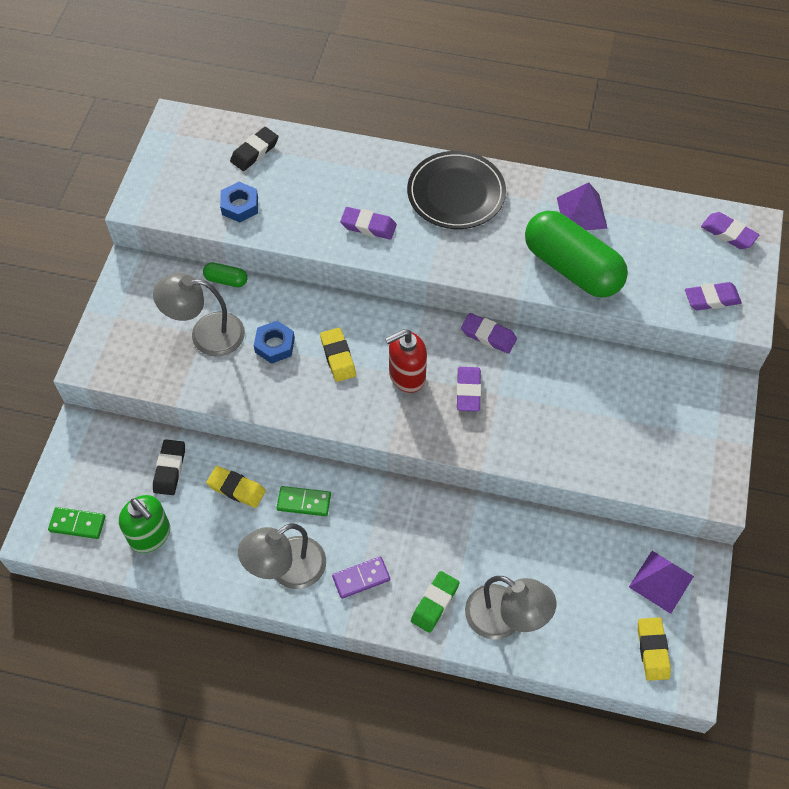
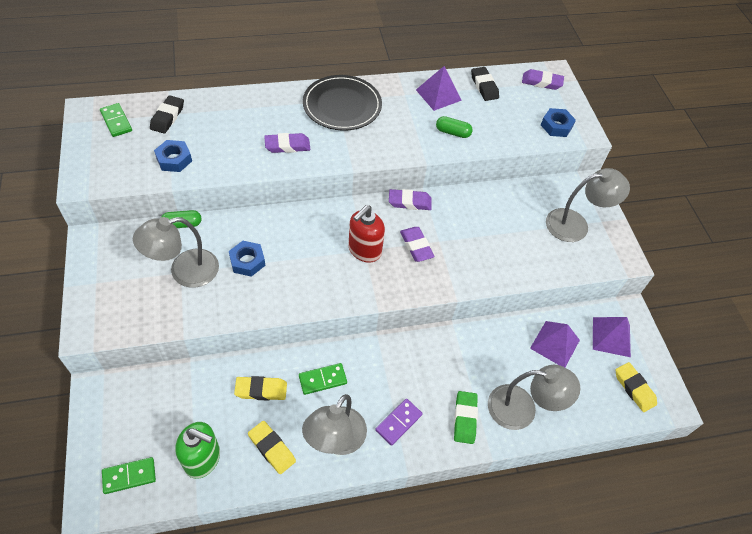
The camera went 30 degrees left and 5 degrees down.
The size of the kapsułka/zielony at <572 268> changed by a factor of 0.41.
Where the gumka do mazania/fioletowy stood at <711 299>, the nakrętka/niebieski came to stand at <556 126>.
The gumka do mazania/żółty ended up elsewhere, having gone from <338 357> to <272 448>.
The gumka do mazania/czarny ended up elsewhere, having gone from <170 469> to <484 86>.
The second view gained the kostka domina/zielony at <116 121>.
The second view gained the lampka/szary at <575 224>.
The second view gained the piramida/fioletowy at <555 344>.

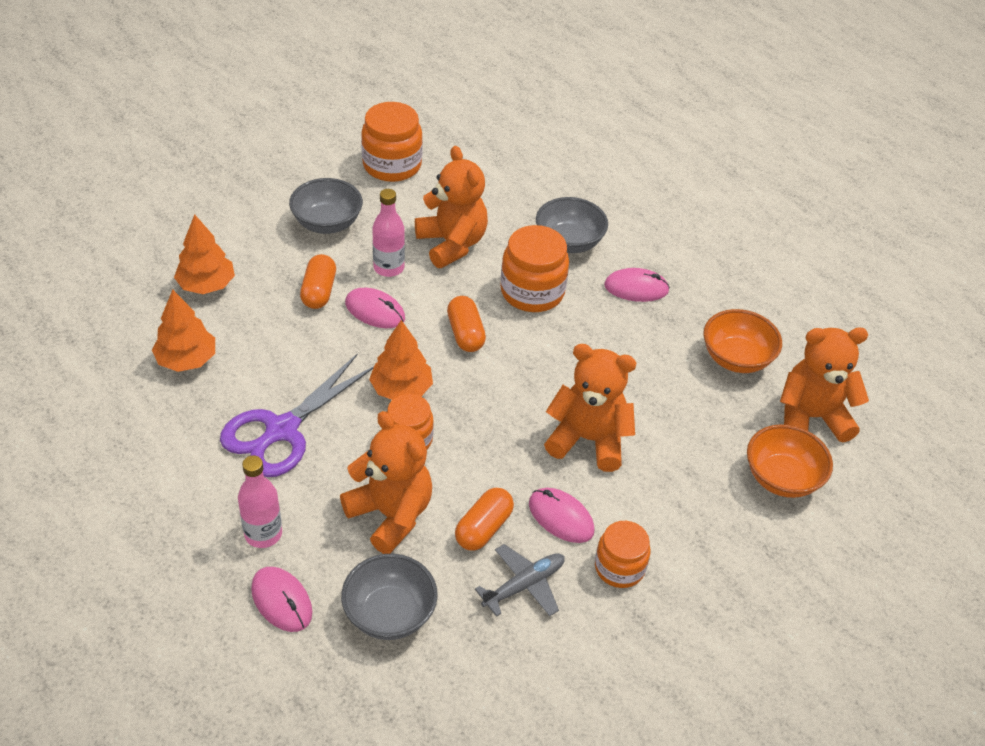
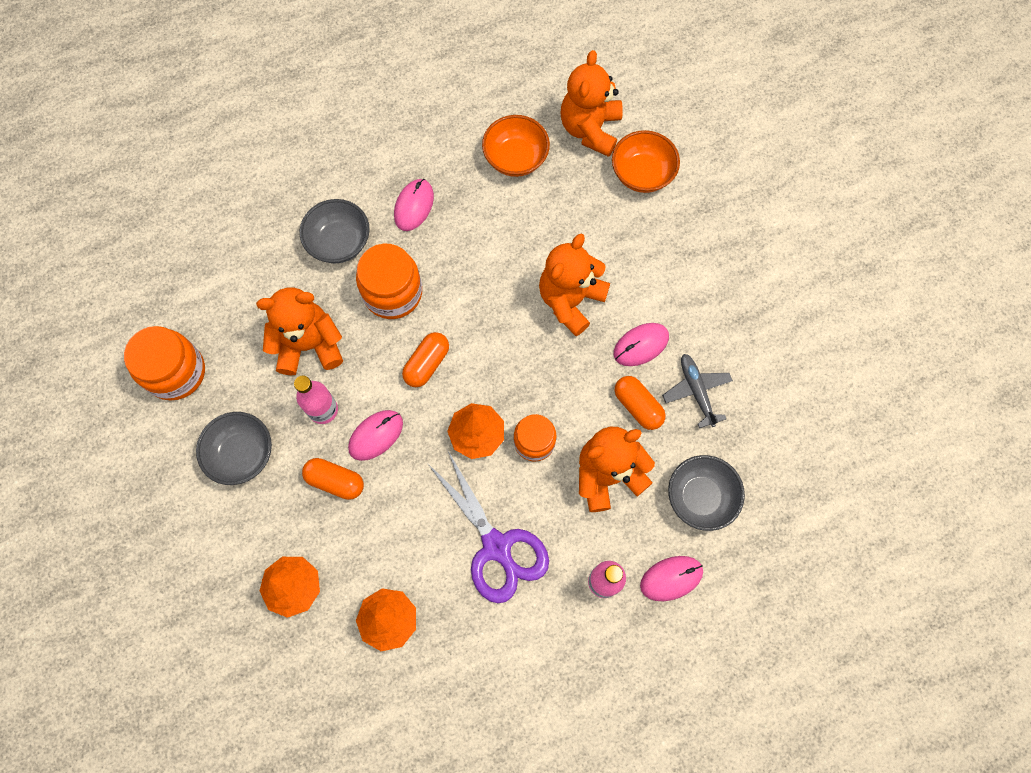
The camera went 70 degrees left and 25 degrees up.
The kapsułka/pomarańczowy at <465 333> ended up facing another way, 60 degrees counterclockwise from before.
The second view lost the słoik/pomarańczowy at <619 567>.

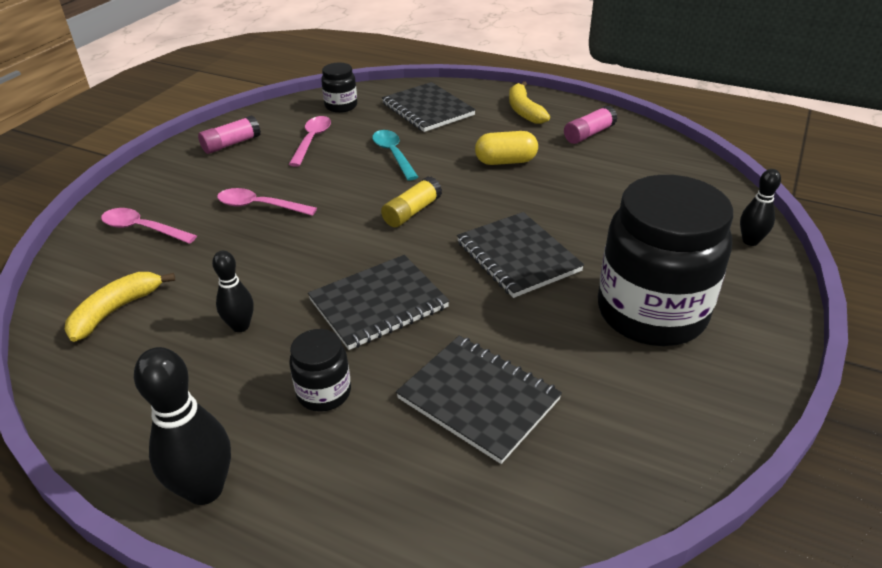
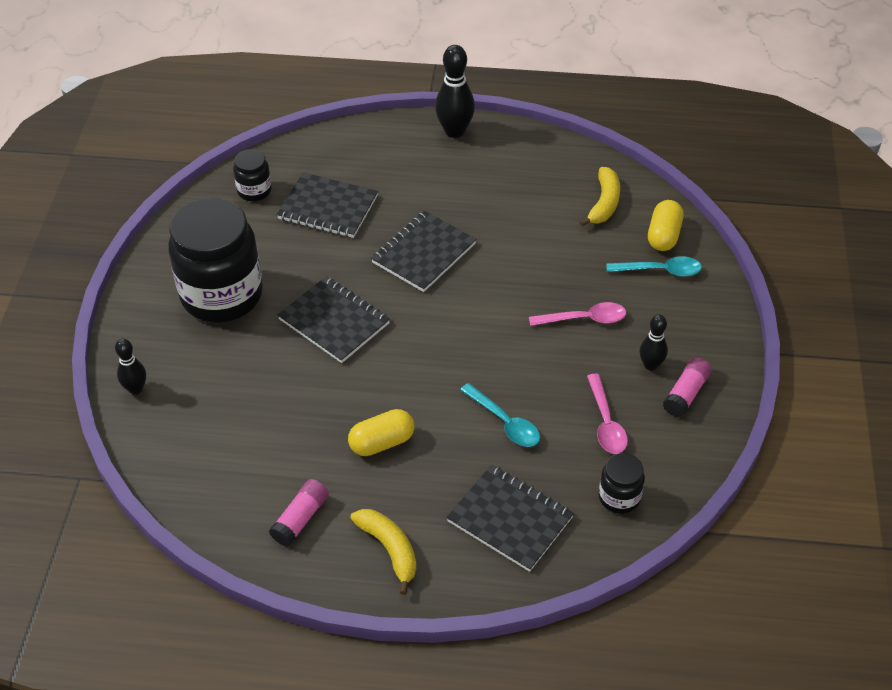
The camera went 160 degrees right and 10 degrees up.
The second view lost the klej w sztyfcie/żółty at <412 212>.
What was the łyżka/różowy at <143 229> turned into the łyżka/turkusowy at <660 270>.
The kręgiel/czarny ended up elsewhere, having gone from <240 326> to <650 365>.
The słoik/czarny ended up elsewhere, having gone from <324 393> to <254 191>.
The second view gained the kapsułka/żółty at <663 236>.

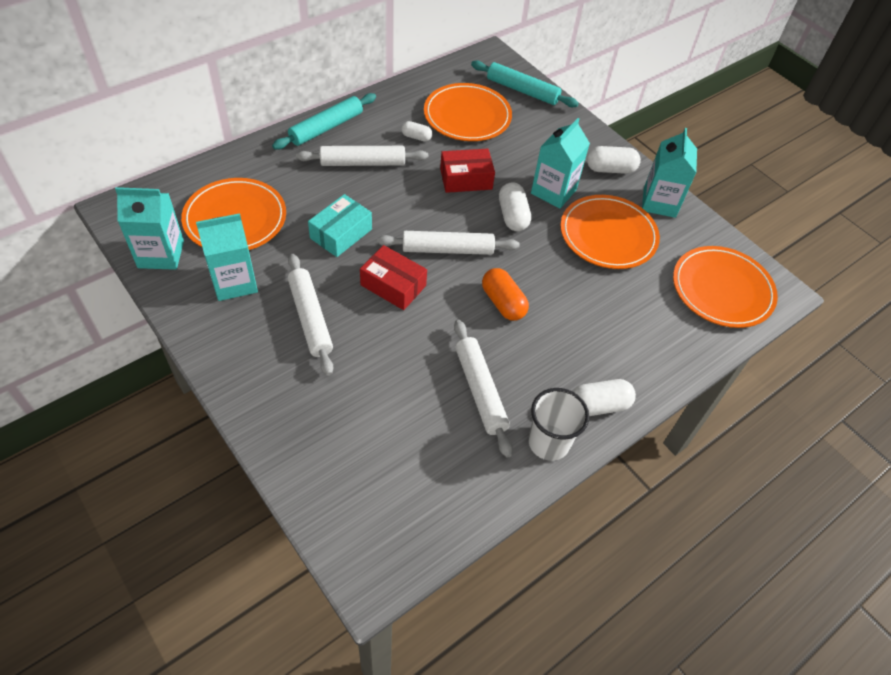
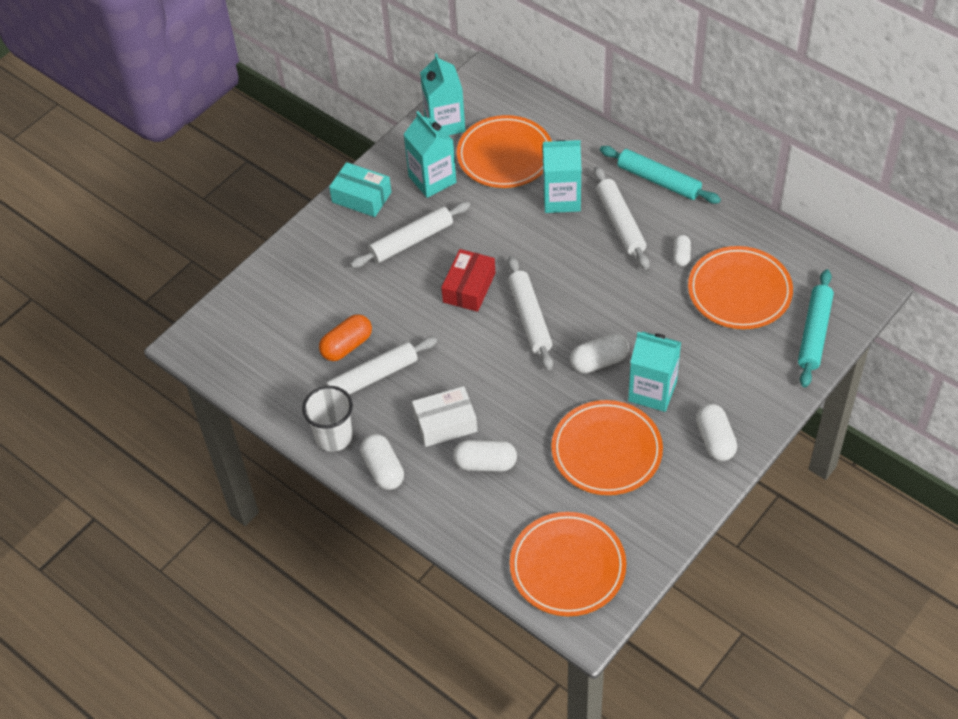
The camera went 85 degrees right and 0 degrees up.
The karton mleka/turkusowy ended up elsewhere, having gone from <659 202> to <561 199>.
The second view lost the pudełko/czerwony at <466 179>.
The pudełko/turkusowy ended up elsewhere, having gone from <341 233> to <361 197>.
The kapsułka/pomarańczowy ended up elsewhere, having gone from <503 303> to <347 346>.
The second view gained the pudełko/biały at <445 423>.
The second view gained the kapsułka/biały at <485 463>.

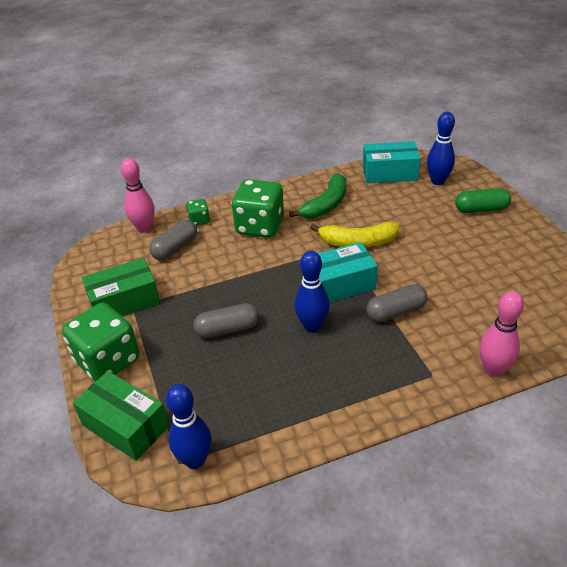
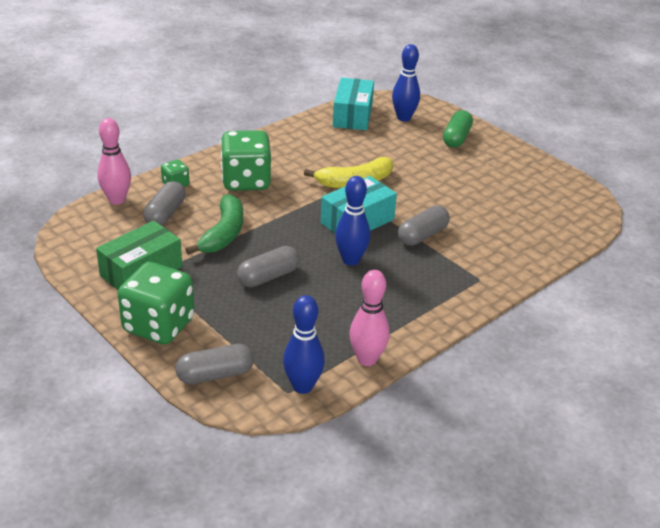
The camera went 25 degrees left and 5 degrees down.
The pudełko/turkusowy at <389 173> ended up facing another way, 60 degrees counterclockwise from before.
The banan/zielony ended up elsewhere, having gone from <326 205> to <223 233>.
The kapsułka/zielony at <481 209> ended up facing another way, 45 degrees counterclockwise from before.
The kręgiel/różowy ended up elsewhere, having gone from <493 369> to <367 359>.
Where the pudełko/zielony stood at <125 426>, the kapsułka/szary came to stand at <215 375>.

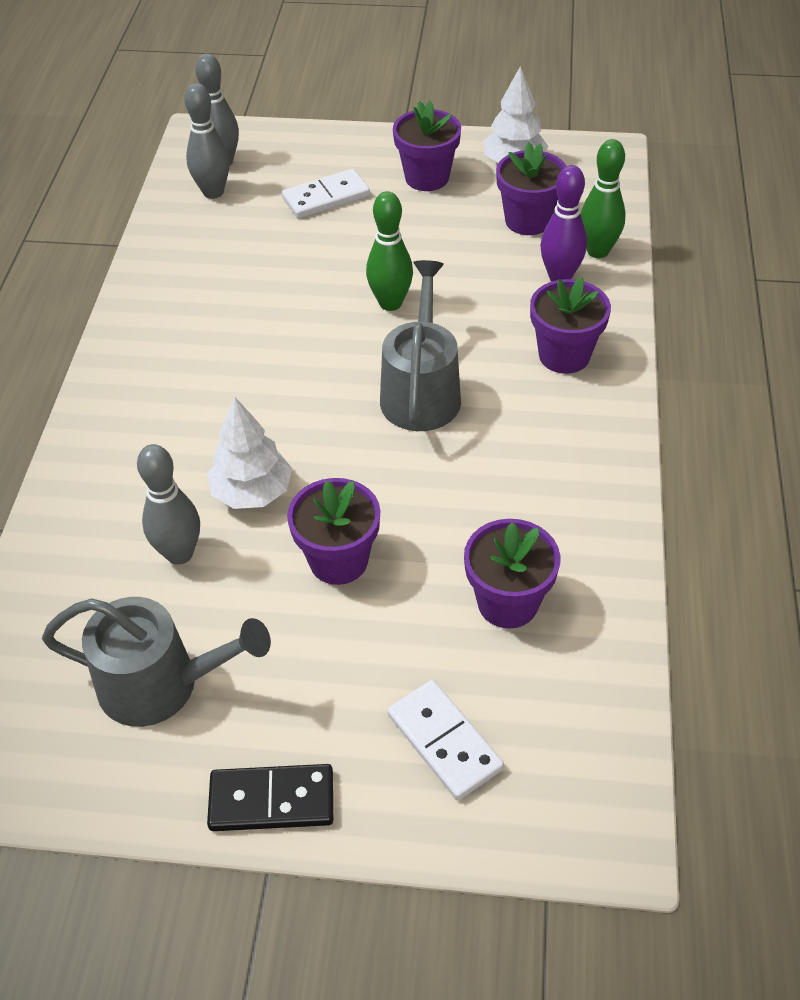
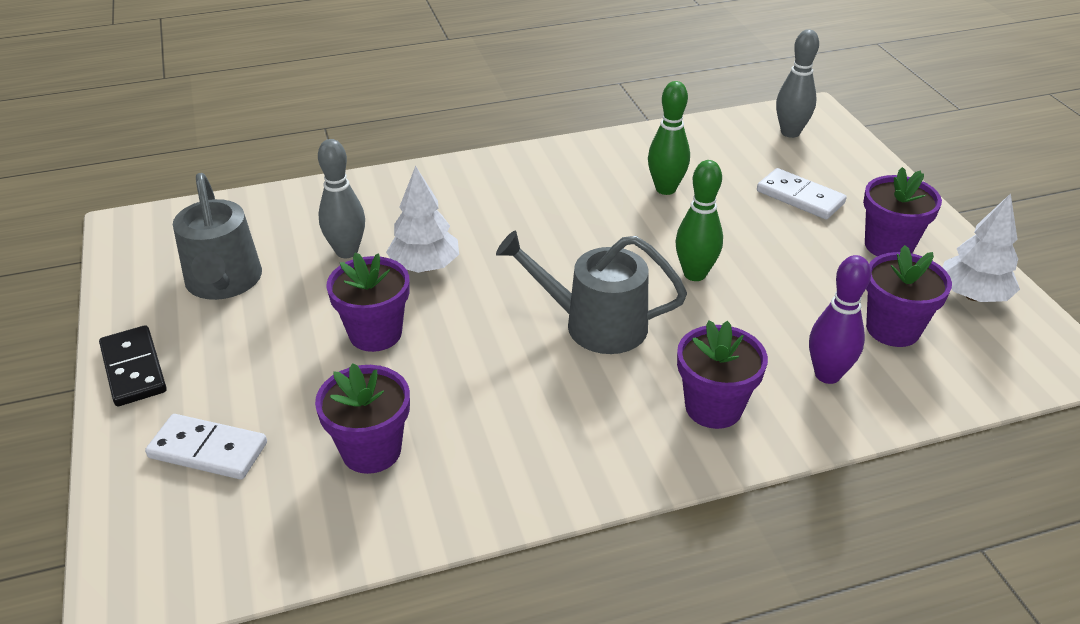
The camera went 65 degrees right and 10 degrees down.
The second view lost the kręgiel/szary at <213 192>.
The kręgiel/zielony ended up elsewhere, having gone from <598 251> to <665 189>.
The konewka/szary at <421 392> ended up facing another way, 150 degrees counterclockwise from before.
The kostka domina/biały at <444 742> ended up facing another way, 75 degrees clockwise from before.

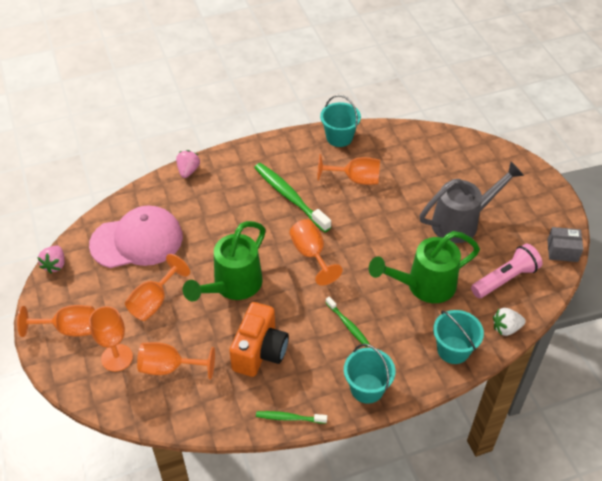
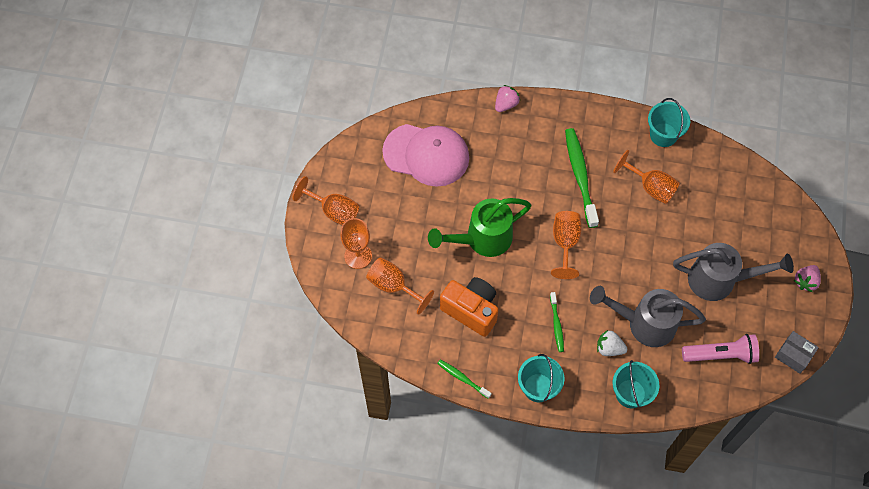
The camera went 30 degrees right and 15 degrees up.
What was the konewka/zielony at <424 286> turned into the konewka/szary at <644 323>.
The truskawka/różowy ended up elsewhere, having gone from <55 265> to <805 281>.
The second view lost the kielich/pomarańczowy at <154 301>.
The aparat fotograficzny/pomarańczowy at <260 352> ended up facing another way, 105 degrees counterclockwise from before.
The truskawka/biały ended up elsewhere, having gone from <506 328> to <609 348>.

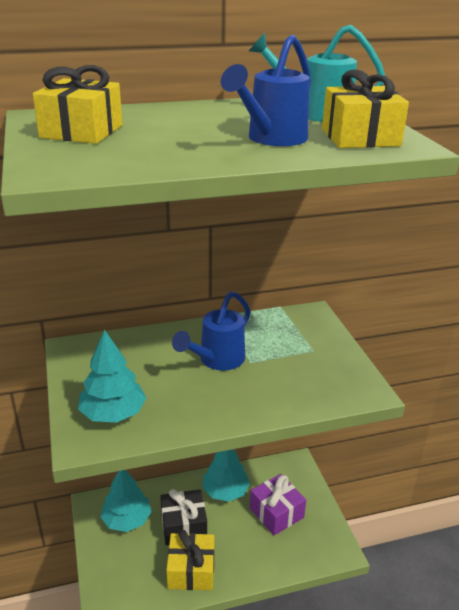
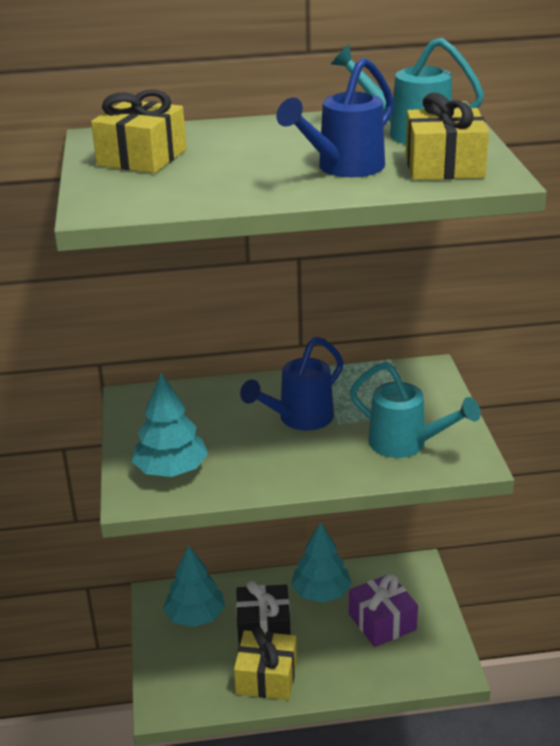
The camera went 10 degrees right and 0 degrees up.
The second view gained the konewka/turkusowy at <406 444>.

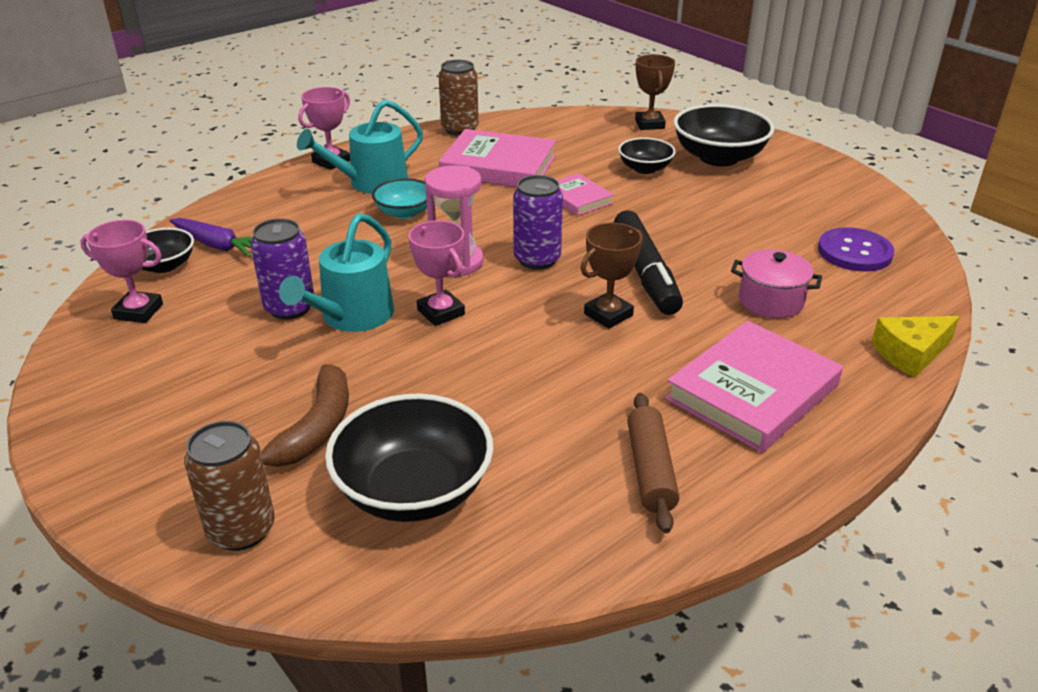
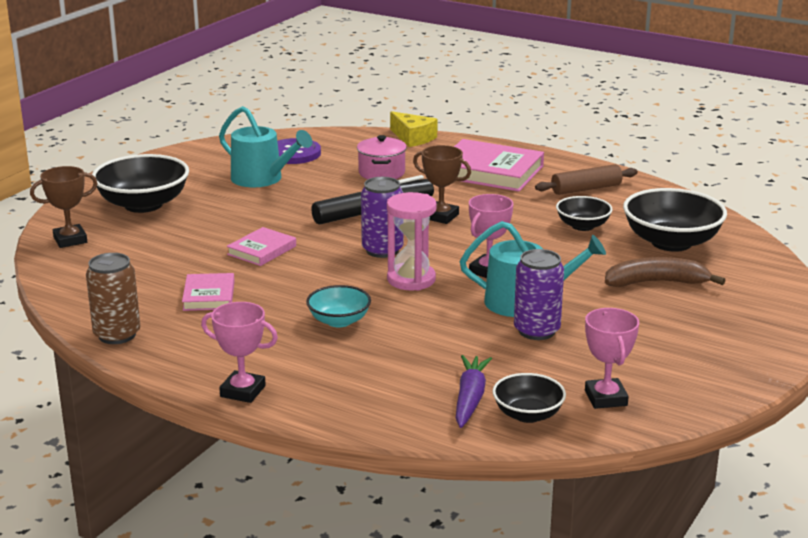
The camera went 110 degrees left and 10 degrees down.
The konewka/turkusowy ended up elsewhere, having gone from <372 183> to <262 179>.
The size of the książka/różowy at <498 166> changed by a factor of 0.55.
The miska/czarny ended up elsewhere, having gone from <645 168> to <582 226>.
The second view lost the puszka/brązowy at <241 530>.

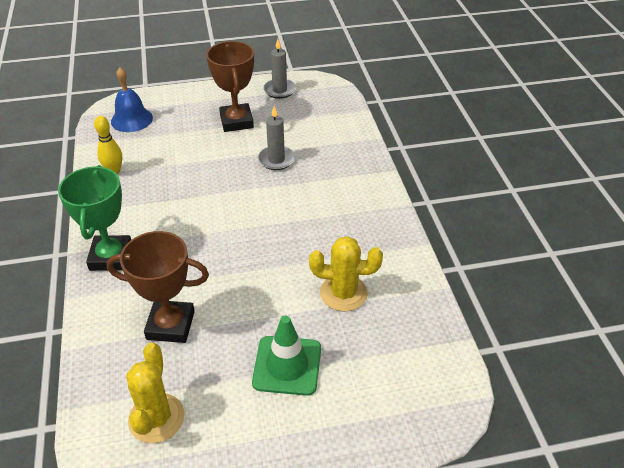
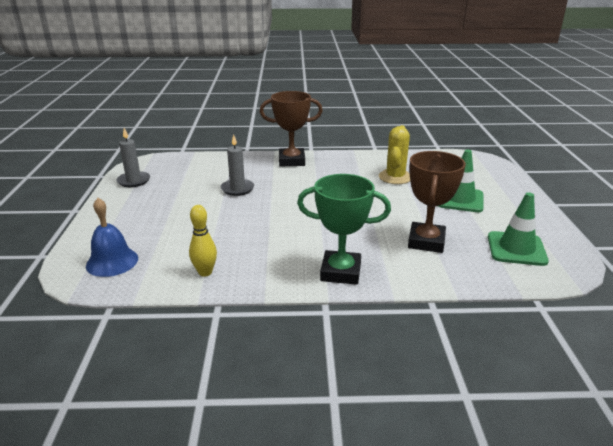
The camera went 80 degrees left and 15 degrees down.
The puchar/brązowy ended up elsewhere, having gone from <236 121> to <291 161>.
Where the kaktus/żółty stood at <156 418>, the pachołek/zielony came to stand at <516 249>.

